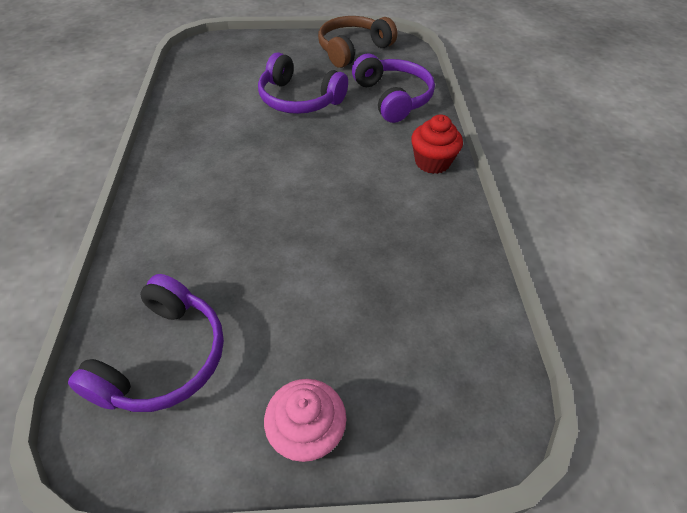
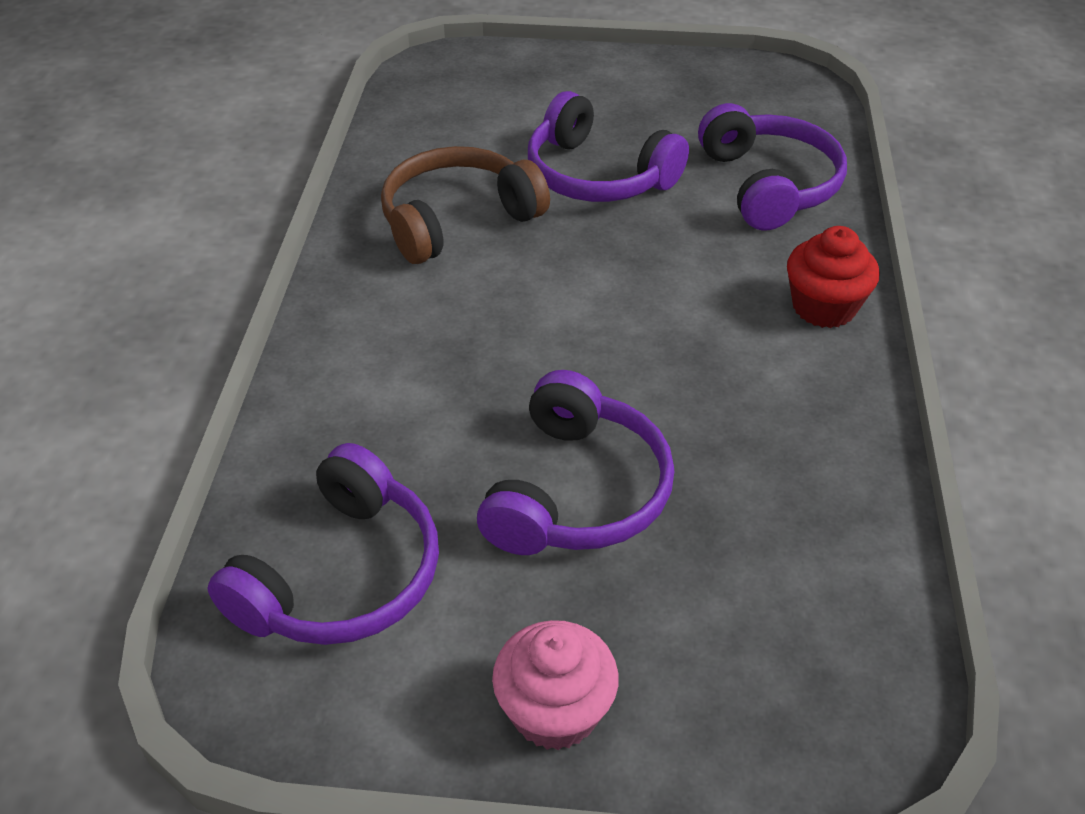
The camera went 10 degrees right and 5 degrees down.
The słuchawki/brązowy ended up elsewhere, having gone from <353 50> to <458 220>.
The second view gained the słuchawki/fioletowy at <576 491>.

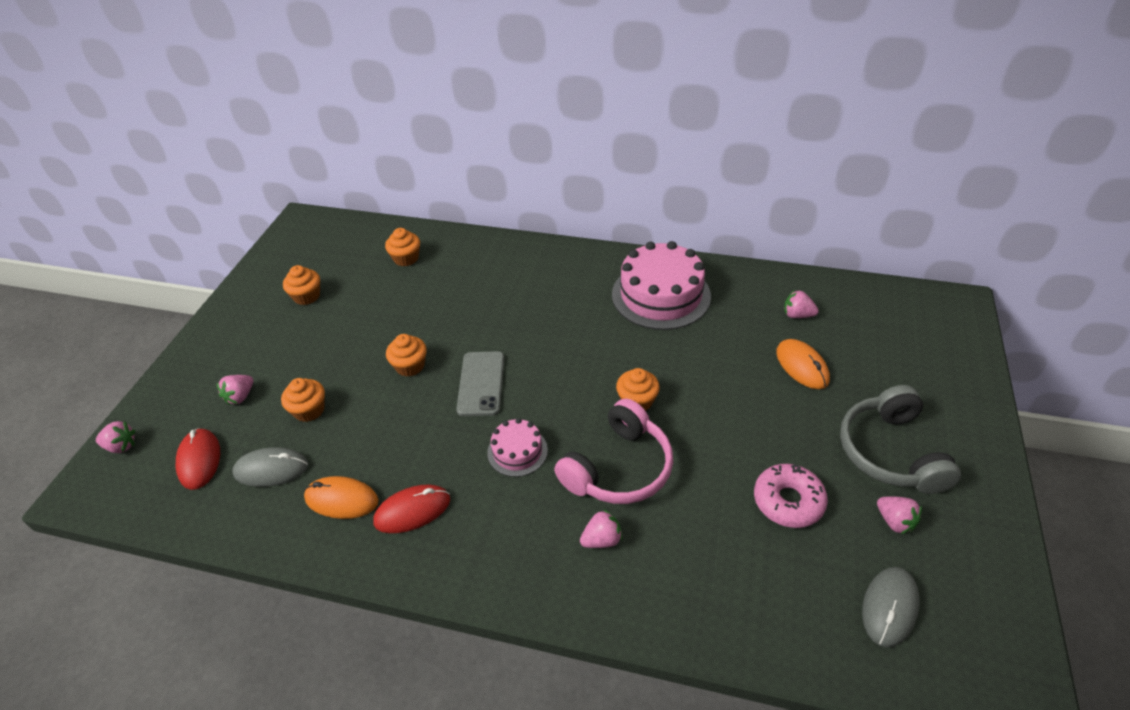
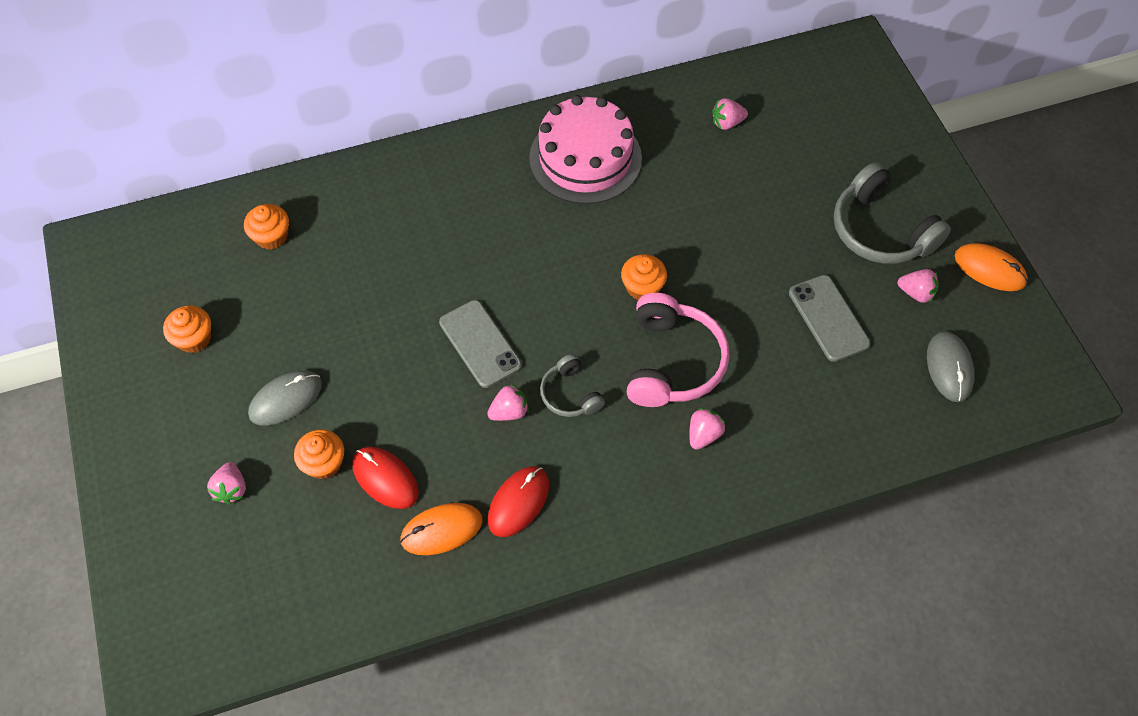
The camera went 35 degrees left and 15 degrees up.
The second view lost the muffinka/pomarańczowy at <410 366>.
The myszka/pomarańczowy ended up elsewhere, having gone from <802 366> to <989 269>.
Where the tort/różowy stood at <517 451>, the słuchawki/szary came to stand at <570 394>.
The truskawka/różowy ended up elsewhere, having gone from <121 446> to <509 411>.
The myszka/czerwony ended up elsewhere, having gone from <199 460> to <385 479>.
The myszka/szary ended up elsewhere, having gone from <271 469> to <286 399>.
Where the donut/różowy stood at <788 501>, the telefon/szary came to stand at <828 318>.

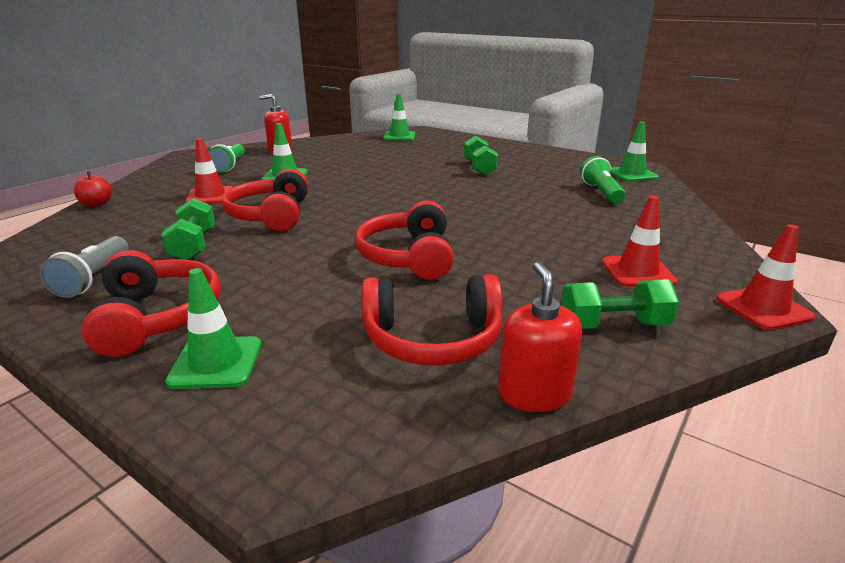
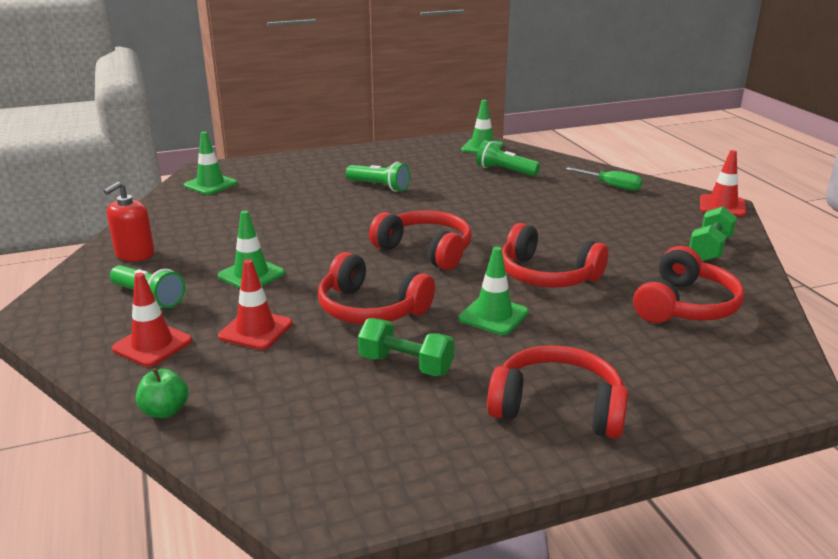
The camera went 55 degrees left and 0 degrees up.
Where the hantel/zielony stood at <479 168>, the latarka/zielony came to stand at <379 186>.
What was the jabłko/czerwony at <97 204> turned into the jabłko/zielony at <165 411>.
The pachołek/czerwony ended up elsewhere, having gone from <637 272> to <152 345>.
The second view lost the latarka/szary at <94 278>.
The second view lost the dozownik mydła/czerwony at <534 393>.
The pachołek/zielony ended up elsewhere, having gone from <216 363> to <493 315>.
The second view gained the śrubokręt/zielony at <612 186>.
The second view gained the słuchawki/czerwony at <425 250>.

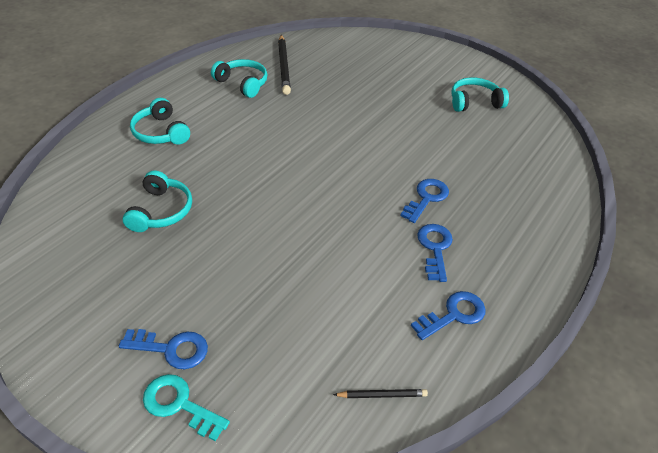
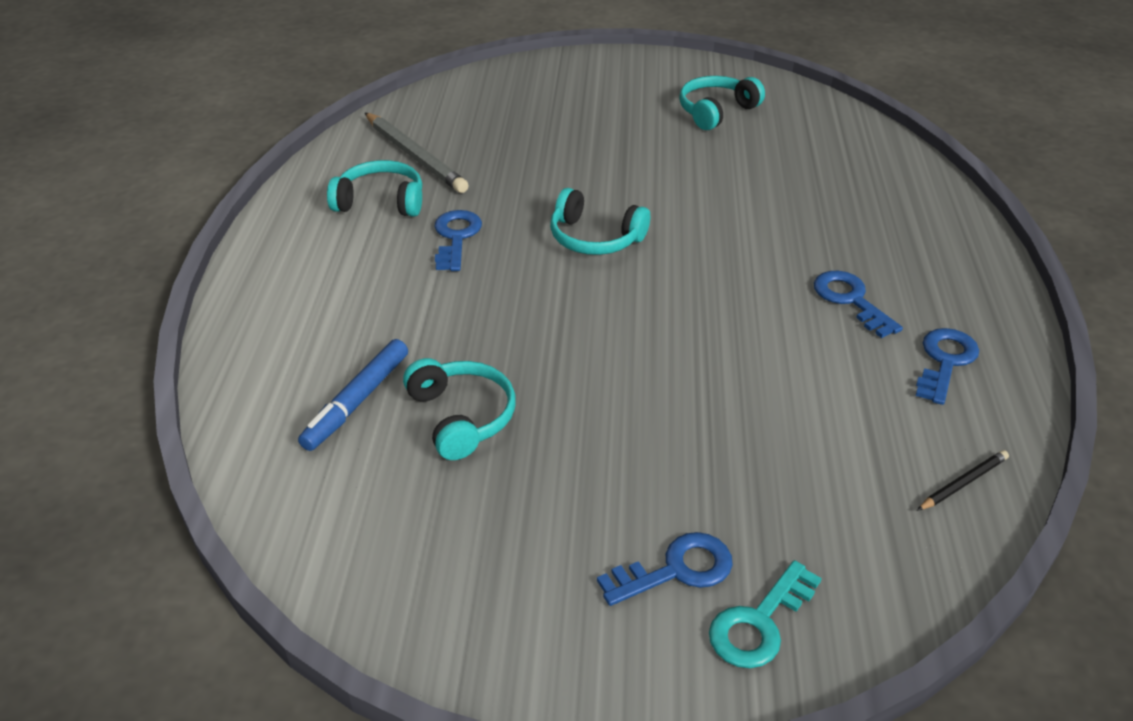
The camera went 30 degrees left and 5 degrees down.
What was the ołówek/czarny at <284 66> turned into the ołówek/szary at <415 156>.
The słuchawki/turkusowy ended up elsewhere, having gone from <161 132> to <595 238>.
The klucz/niebieski ended up elsewhere, having gone from <426 198> to <456 237>.
The klucz/turkusowy at <179 404> ended up facing another way, 45 degrees counterclockwise from before.
The second view gained the flamaster/niebieski at <356 401>.

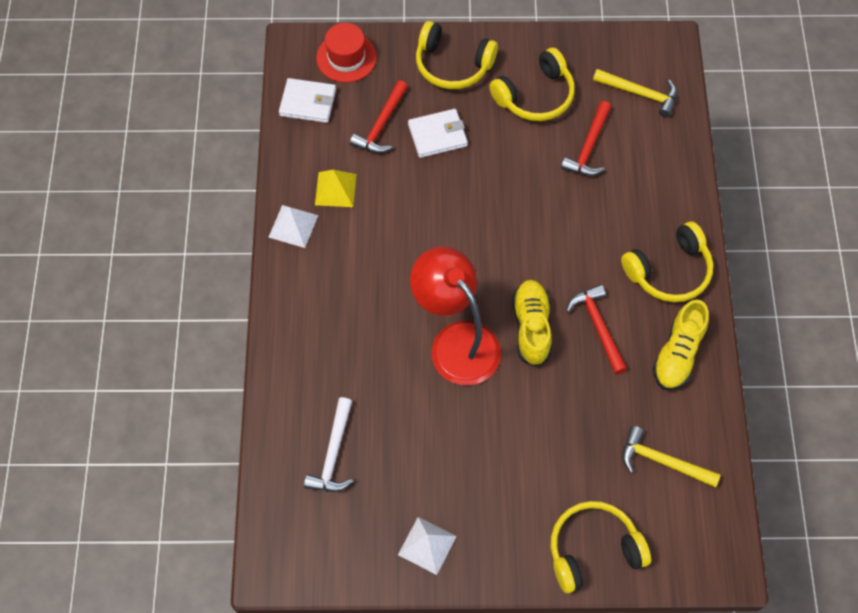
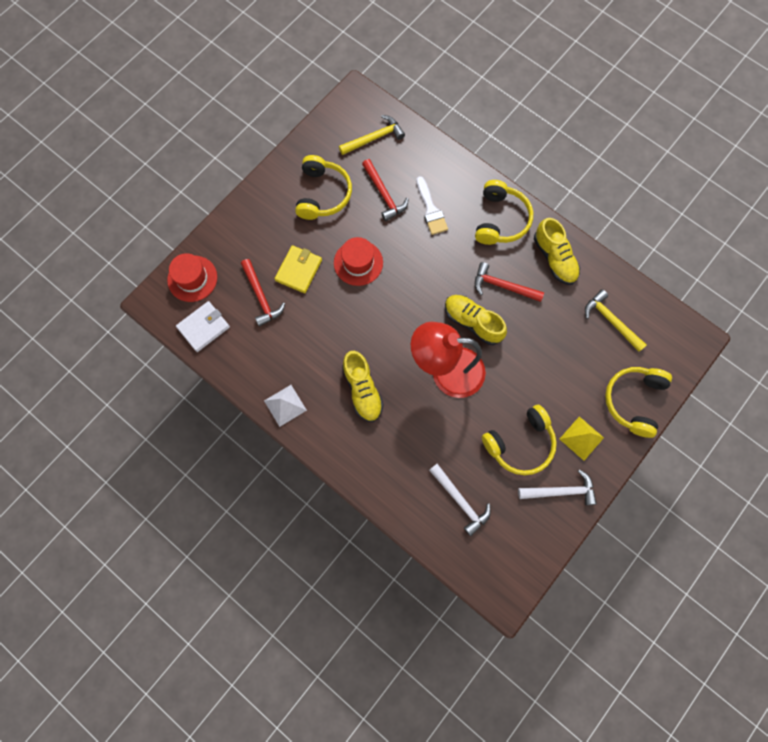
The camera went 50 degrees left and 10 degrees up.
The słuchawki/żółty ended up elsewhere, having gone from <452 65> to <520 443>.
What was the portfel/biały at <437 135> turned into the portfel/żółty at <299 270>.
The piramida/żółty ended up elsewhere, having gone from <335 189> to <581 438>.
The młotek/żółty at <662 461> ended up facing another way, 75 degrees clockwise from before.
Where the piramida/biały stood at <427 545>, the młotek/biały came to stand at <561 491>.
The second view gained the pędzel/biały at <431 210>.
The second view gained the kapelusz/czerwony at <358 263>.
The second view gained the but/żółty at <362 390>.

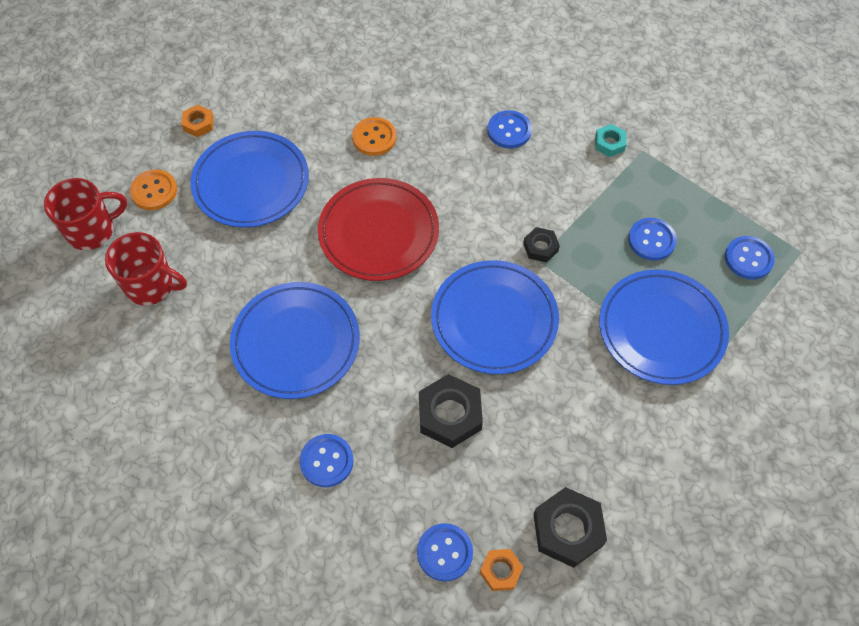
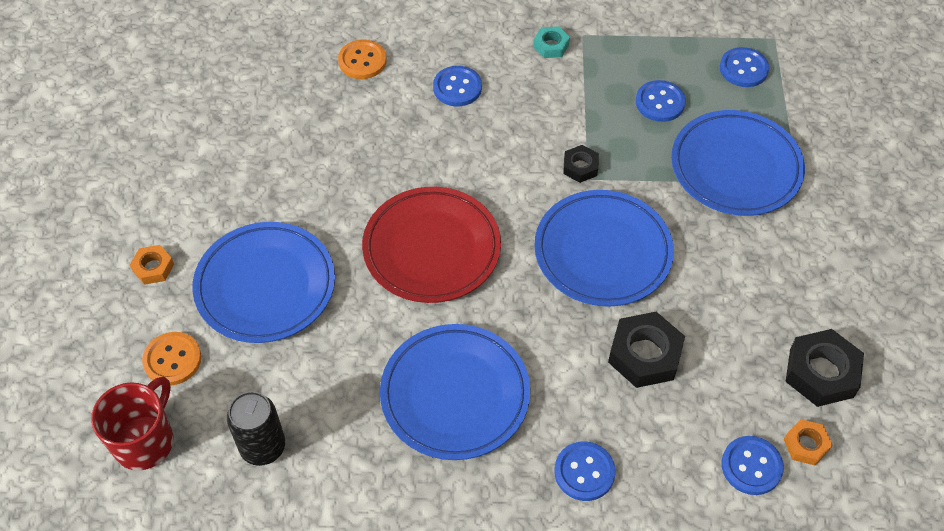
The camera went 40 degrees left and 5 degrees down.
The guzik/pomarańczowy ended up elsewhere, having gone from <374 138> to <362 61>.
Where the kubek/czerwony stood at <151 286>, the puszka/czarny came to stand at <263 447>.

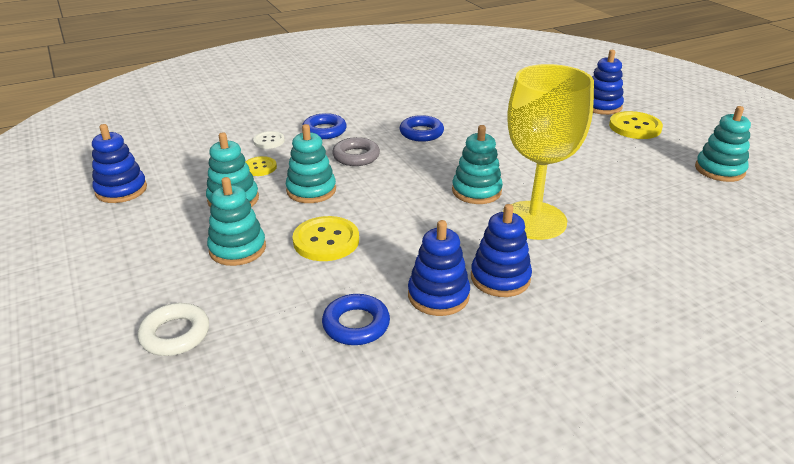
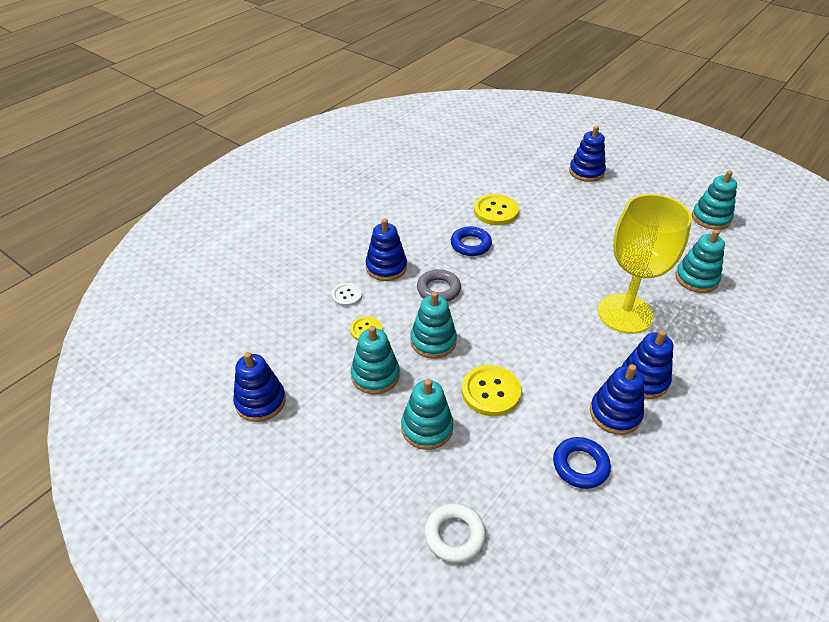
The camera went 25 degrees left and 10 degrees up.
The guzik/żółty ended up elsewhere, having gone from <635 127> to <496 211>.
Where the pierścień/niebieski stood at <324 131>, the zabawka nakładanka/niebieski came to stand at <386 267>.
The zabawka nakładanka/turkusowy ended up elsewhere, having gone from <476 191> to <696 279>.

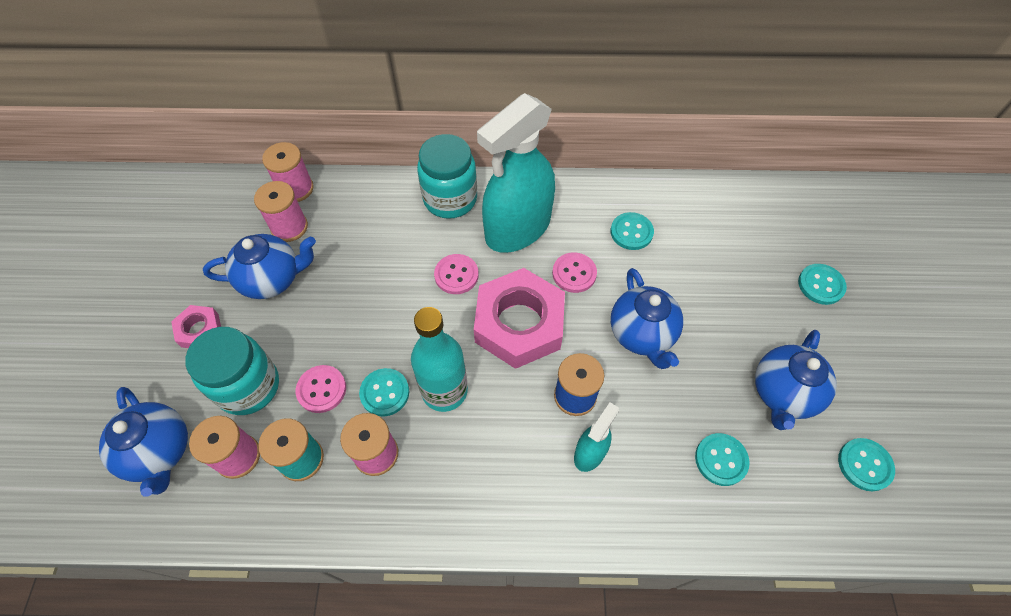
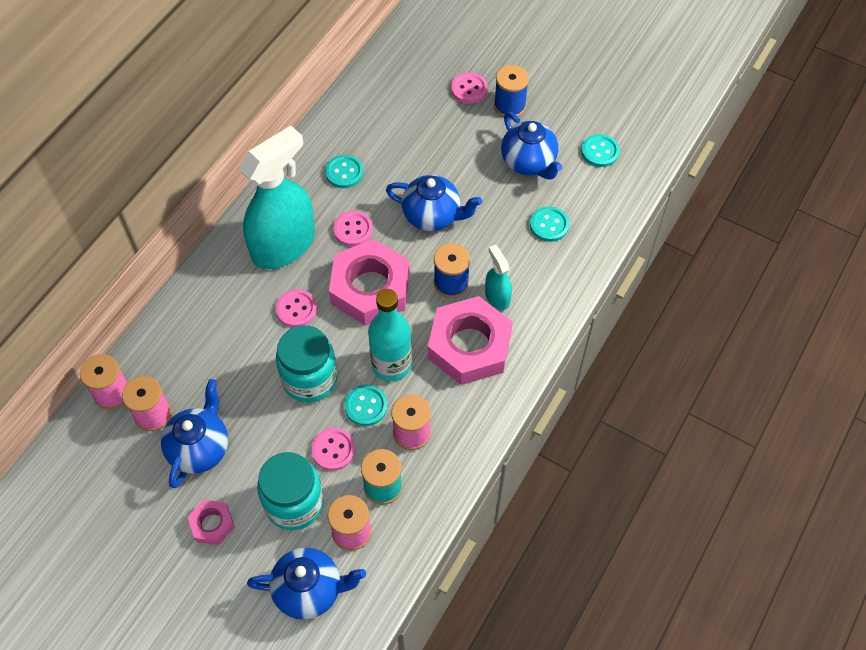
The camera went 60 degrees left and 0 degrees up.
The spryskiwacz/turkusowy at <517 228> ended up facing another way, 120 degrees counterclockwise from before.
The słoik/turkusowy ended up elsewhere, having gone from <450 199> to <310 379>.
What was the guzik/turkusowy at <821 285> turned into the guzik/różowy at <469 89>.
The second view gained the szpulka/niebieski at <509 106>.
The second view gained the nakrętka/różowy at <469 346>.

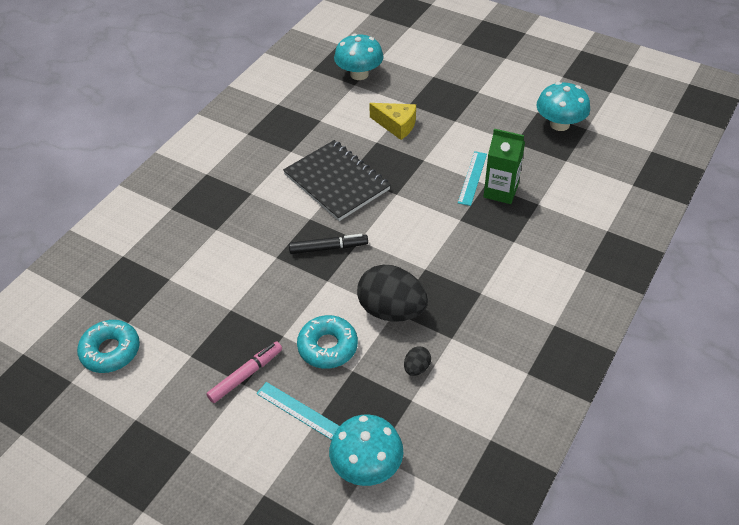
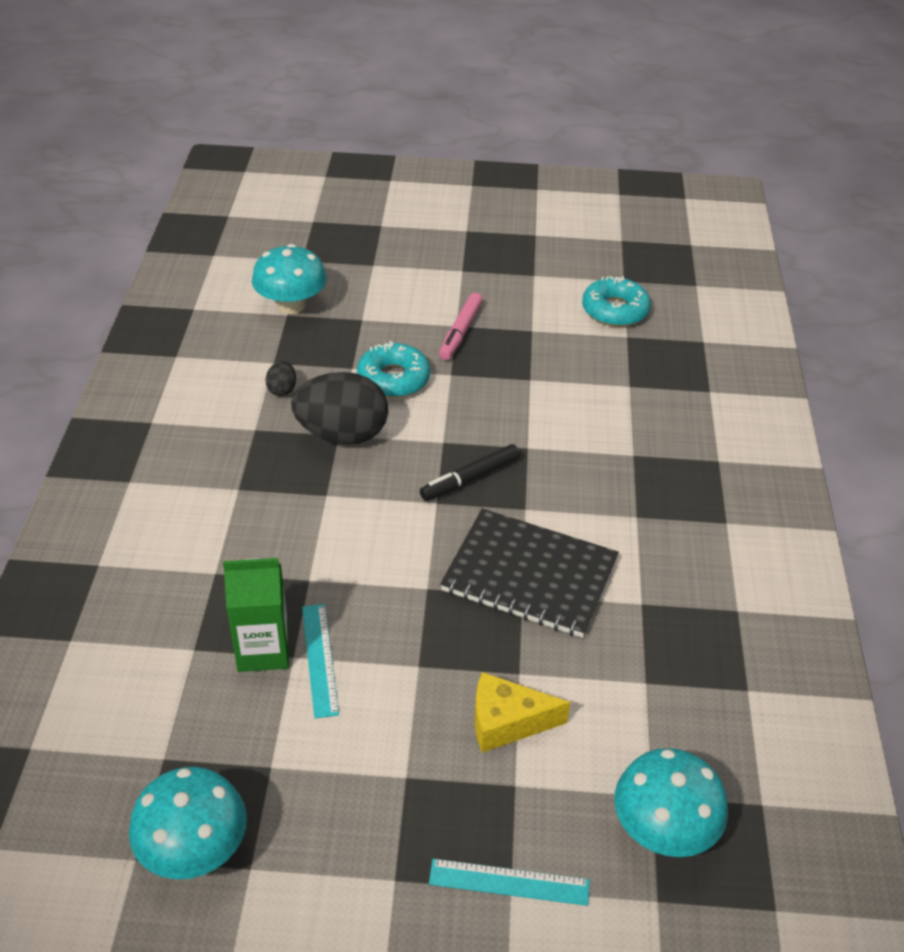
The camera went 150 degrees right and 5 degrees down.
The linijka/turkusowy ended up elsewhere, having gone from <298 410> to <509 882>.

